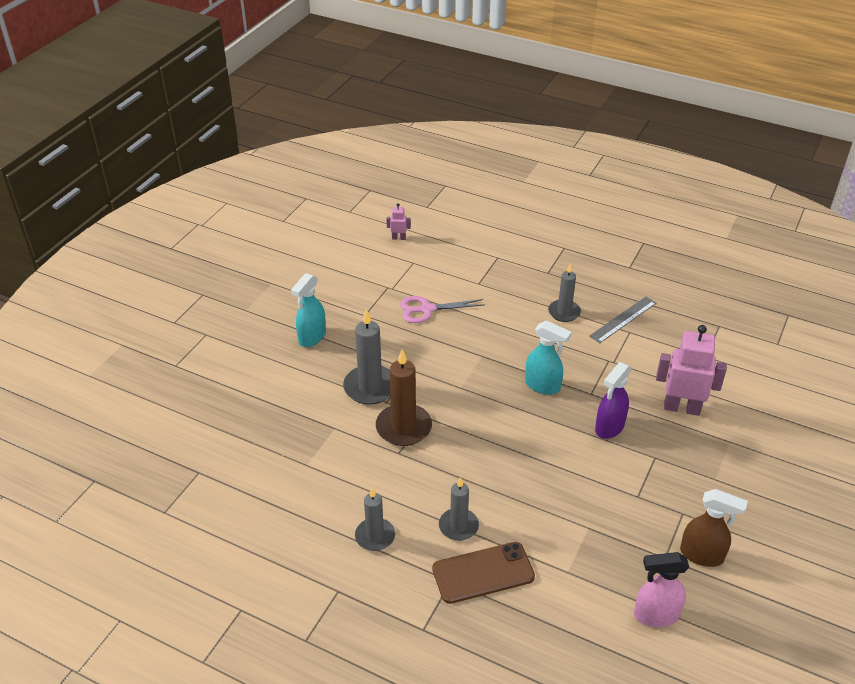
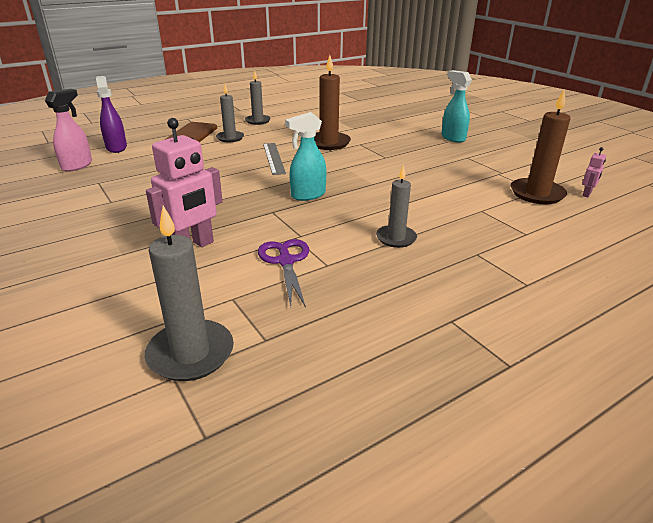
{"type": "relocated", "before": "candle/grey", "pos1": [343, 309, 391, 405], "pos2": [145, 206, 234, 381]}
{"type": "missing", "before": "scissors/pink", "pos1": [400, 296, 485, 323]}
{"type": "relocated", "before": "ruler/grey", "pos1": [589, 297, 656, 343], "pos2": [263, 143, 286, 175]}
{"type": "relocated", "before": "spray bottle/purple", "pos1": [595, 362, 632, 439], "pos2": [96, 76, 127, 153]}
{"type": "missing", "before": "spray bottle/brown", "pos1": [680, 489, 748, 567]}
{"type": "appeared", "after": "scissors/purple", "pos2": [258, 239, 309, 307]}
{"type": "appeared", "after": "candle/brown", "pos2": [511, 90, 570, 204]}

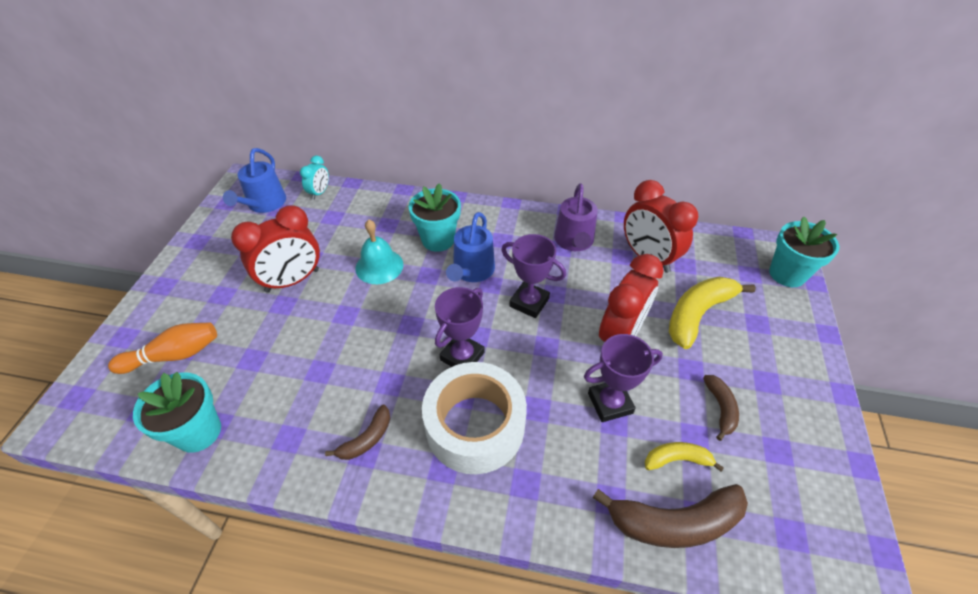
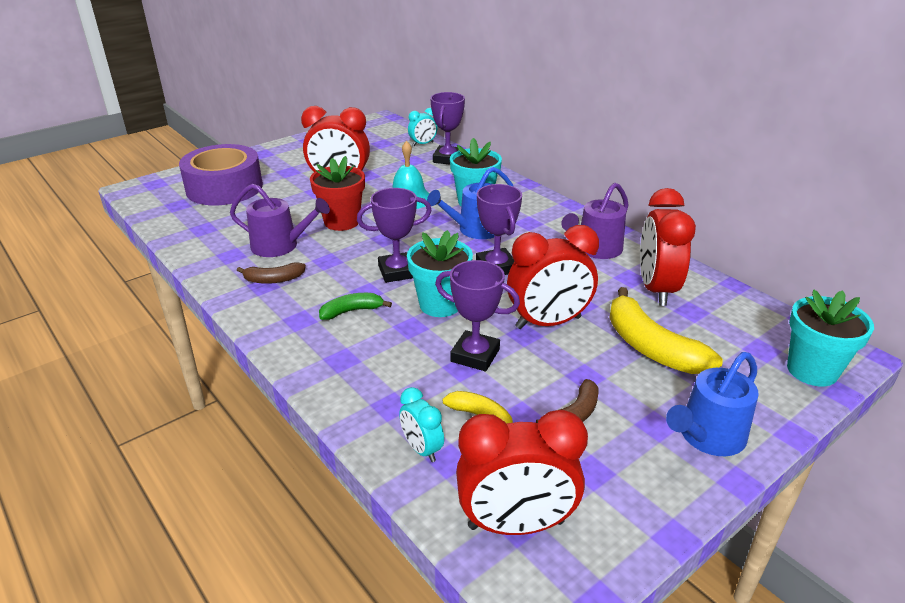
{"type": "exchanged", "before": "bowling pin/orange", "after": "tape/purple", "pos1": [108, 322, 217, 374], "pos2": [179, 144, 263, 205]}
{"type": "relocated", "before": "flower pot/turquoise", "pos1": [133, 372, 221, 453], "pos2": [407, 230, 473, 317]}
{"type": "relocated", "before": "watering can/blue", "pos1": [223, 148, 286, 213], "pos2": [666, 352, 759, 456]}
{"type": "exchanged", "before": "tape/white", "after": "banana/green", "pos1": [422, 362, 527, 474], "pos2": [319, 293, 392, 320]}
{"type": "exchanged", "before": "banana/brown", "after": "clock/turquoise", "pos1": [593, 484, 748, 548], "pos2": [399, 387, 444, 462]}
{"type": "spun", "before": "banana/yellow", "pos1": [669, 277, 756, 349], "pos2": [610, 287, 723, 374], "turn": -120}
{"type": "appeared", "after": "watering can/purple", "pos2": [230, 184, 330, 257]}
{"type": "appeared", "after": "flower pot/red", "pos2": [310, 156, 365, 231]}
{"type": "appeared", "after": "trophy/purple", "pos2": [430, 92, 465, 165]}
{"type": "appeared", "after": "clock/red", "pos2": [456, 410, 588, 535]}

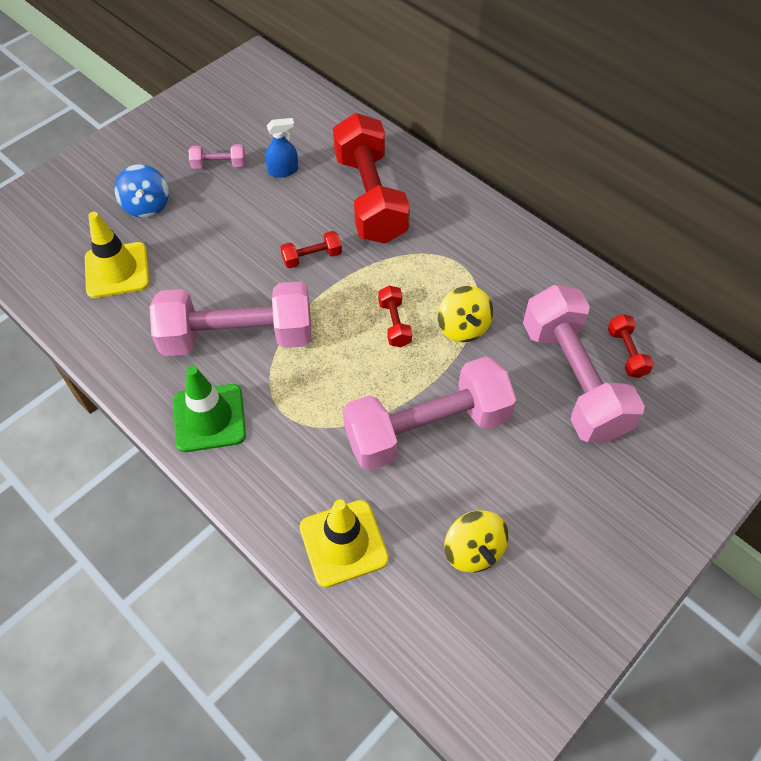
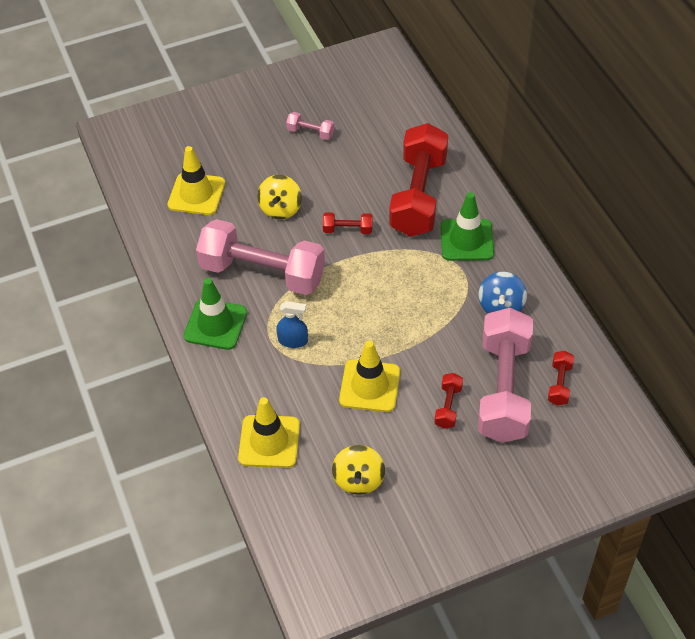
{"type": "relocated", "before": "spinning top/blue", "pos1": [114, 164, 169, 218], "pos2": [479, 272, 527, 313]}
{"type": "relocated", "before": "spray bottle/blue", "pos1": [265, 118, 298, 178], "pos2": [276, 301, 308, 348]}
{"type": "exchanged", "before": "dumbbell/pink", "after": "traffic cone/yellow", "pos1": [343, 356, 516, 471], "pos2": [339, 341, 400, 412]}
{"type": "relocated", "before": "dumbbell/red", "pos1": [378, 286, 412, 347], "pos2": [434, 373, 463, 429]}
{"type": "relocated", "before": "spinning top/yellow", "pos1": [438, 286, 493, 342], "pos2": [257, 175, 302, 219]}
{"type": "appeared", "after": "traffic cone/green", "pos2": [440, 192, 494, 261]}

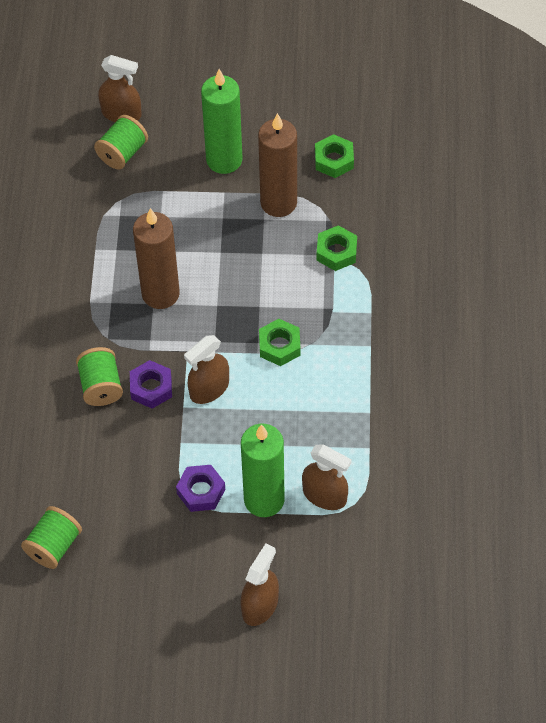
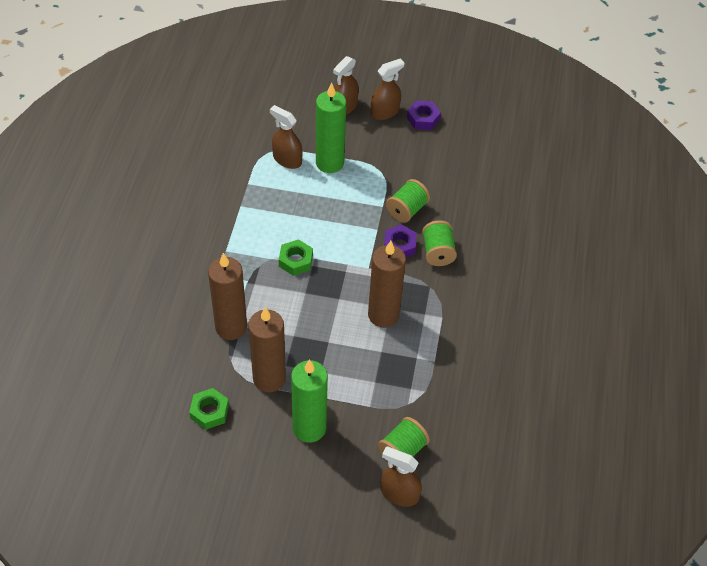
{"type": "relocated", "before": "spool/green", "pos1": [21, 506, 82, 569], "pos2": [386, 179, 430, 223]}
{"type": "relocated", "before": "nut/purple", "pos1": [176, 465, 225, 512], "pos2": [407, 101, 441, 130]}
{"type": "relocated", "before": "spray bottle/brown", "pos1": [184, 335, 229, 404], "pos2": [371, 58, 405, 120]}
{"type": "exchanged", "before": "nut/green", "after": "candle/brown", "pos1": [316, 225, 357, 271], "pos2": [208, 253, 247, 340]}

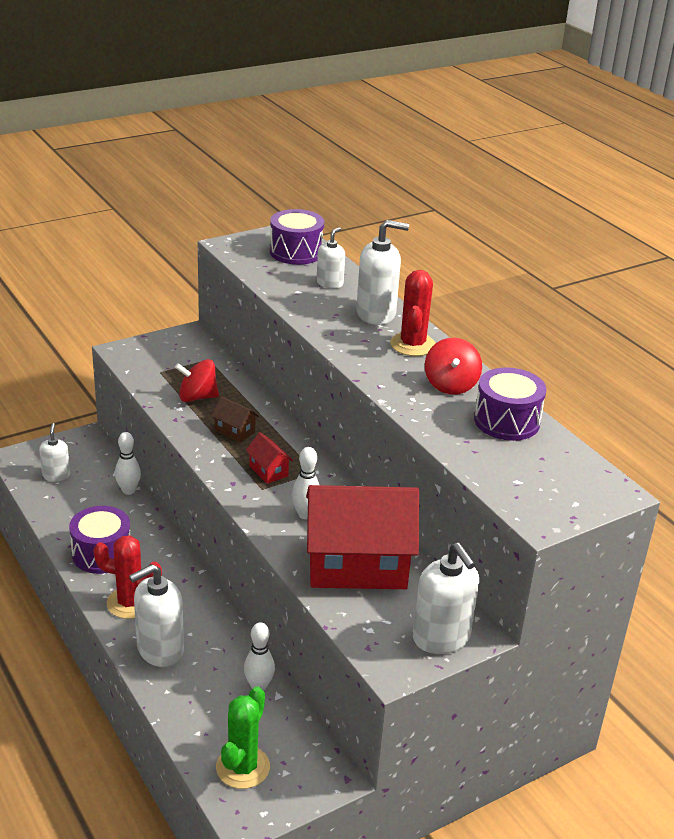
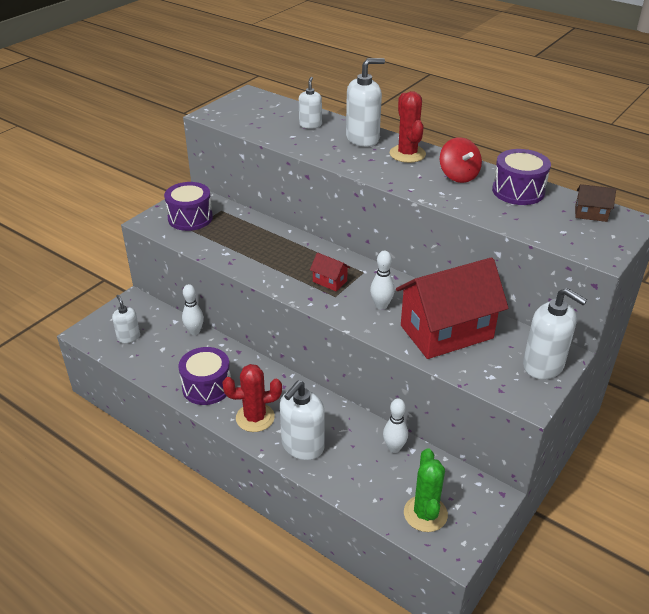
{"type": "missing", "before": "spinning top/red", "pos1": [175, 359, 219, 402]}
{"type": "relocated", "before": "house/brown", "pos1": [211, 396, 259, 443], "pos2": [575, 184, 616, 222]}
{"type": "relocated", "before": "drum/purple", "pos1": [270, 209, 324, 265], "pos2": [164, 182, 213, 231]}

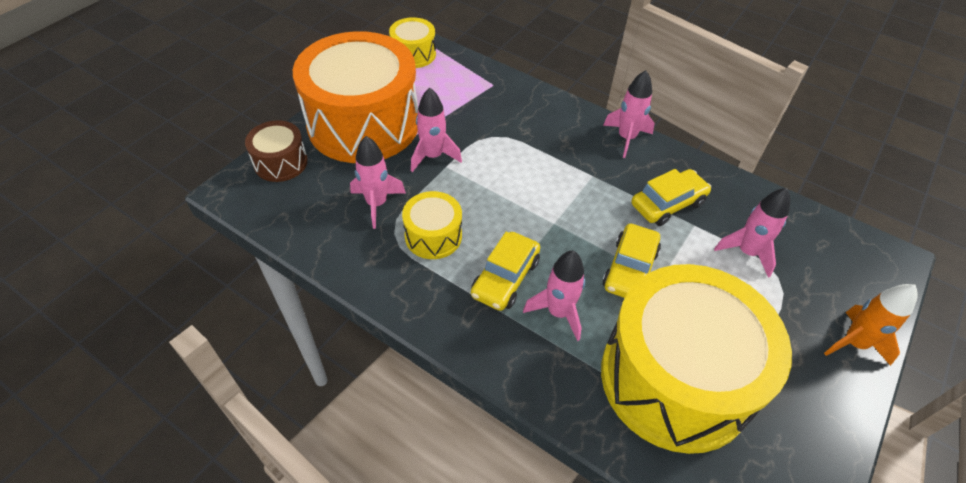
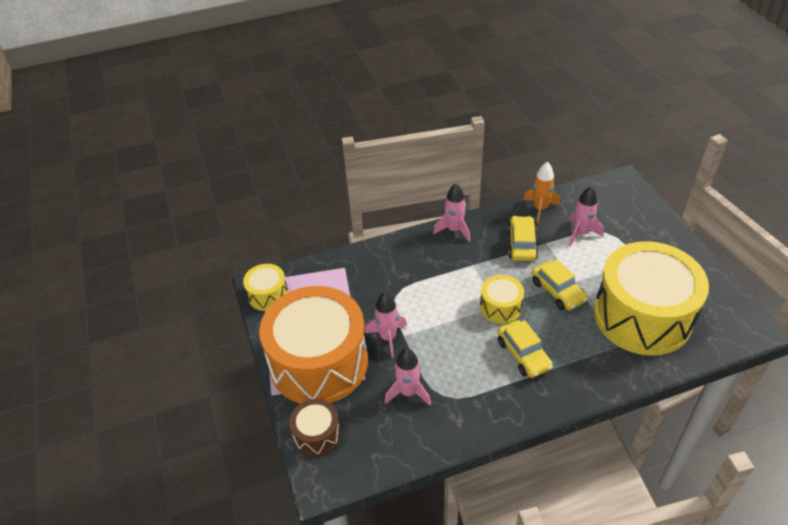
{"type": "relocated", "before": "drum/yellow", "pos1": [402, 191, 462, 259], "pos2": [480, 275, 524, 324]}
{"type": "missing", "before": "rocket/pink", "pos1": [523, 251, 585, 341]}
{"type": "relocated", "before": "rocket/orange", "pos1": [824, 284, 918, 366], "pos2": [523, 162, 560, 224]}

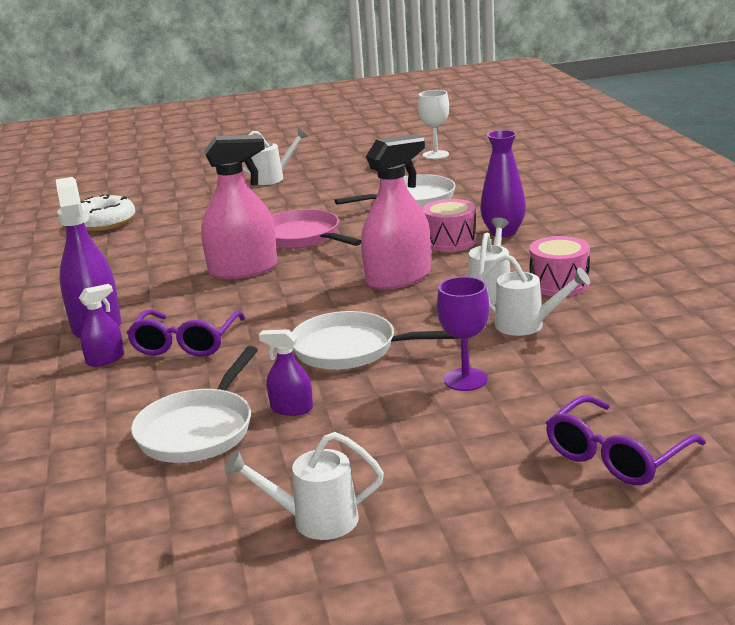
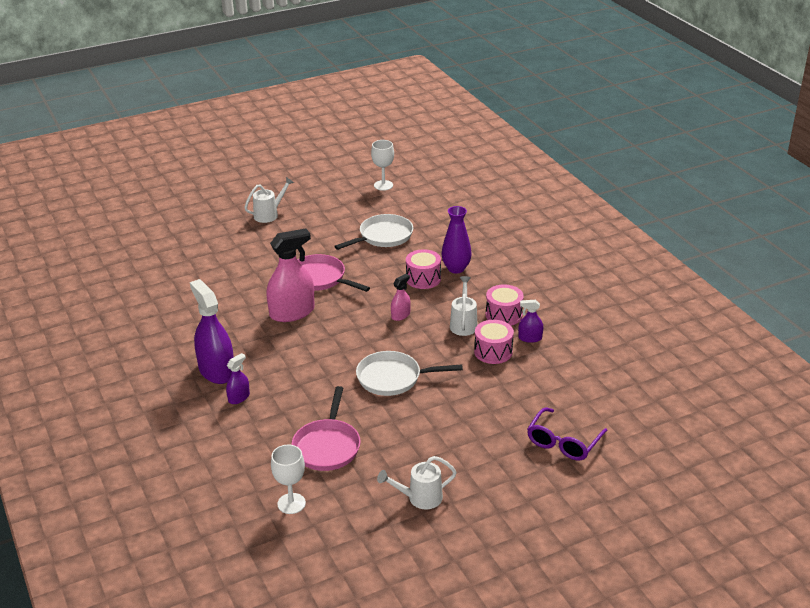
{"type": "missing", "before": "donut/white", "pos1": [80, 194, 135, 231]}
{"type": "missing", "before": "glasses/purple", "pos1": [127, 310, 245, 357]}
{"type": "colour", "before": "pan/white", "after": "pan/pink", "pos1": [131, 346, 258, 463], "pos2": [291, 386, 361, 471]}
{"type": "relocated", "before": "spray bottle/purple", "pos1": [259, 329, 313, 416], "pos2": [518, 300, 543, 343]}
{"type": "size", "before": "spray bottle/pink", "pos1": [361, 135, 431, 290], "pos2": [391, 274, 411, 321], "scale": 0.49}
{"type": "missing", "before": "goblet/purple", "pos1": [437, 277, 490, 391]}
{"type": "exchanged", "before": "watering can/white", "after": "drum/pink", "pos1": [478, 254, 590, 336], "pos2": [474, 320, 514, 364]}
{"type": "appeared", "after": "goblet/white", "pos2": [271, 445, 306, 514]}

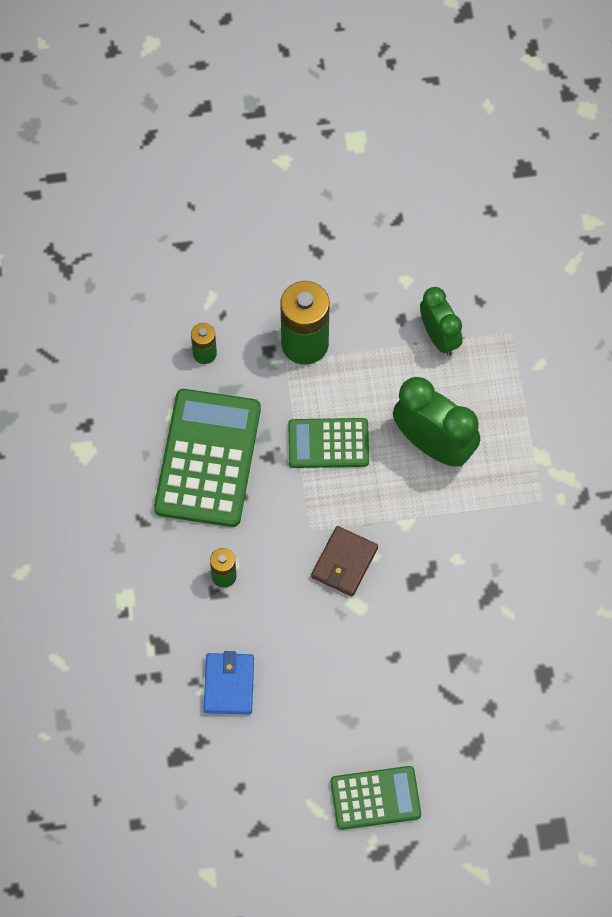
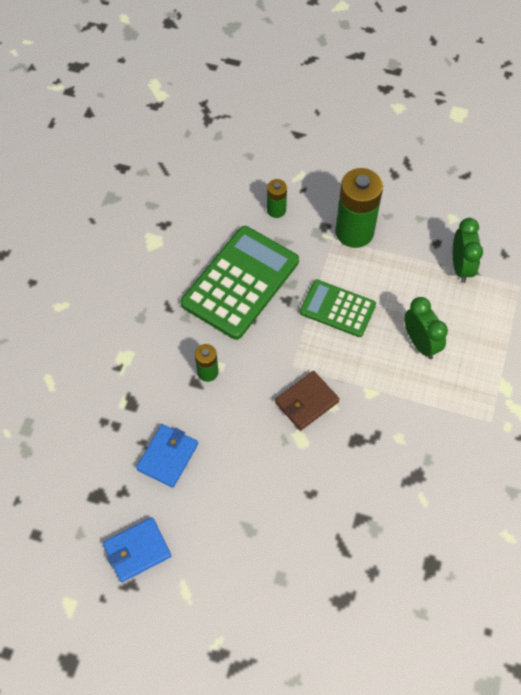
{"type": "missing", "before": "calculator/green", "pos1": [331, 766, 421, 830]}
{"type": "size", "before": "clock/green", "pos1": [393, 377, 480, 467], "pos2": [404, 297, 448, 359], "scale": 0.66}
{"type": "appeared", "after": "wallet/blue", "pos2": [103, 517, 171, 582]}

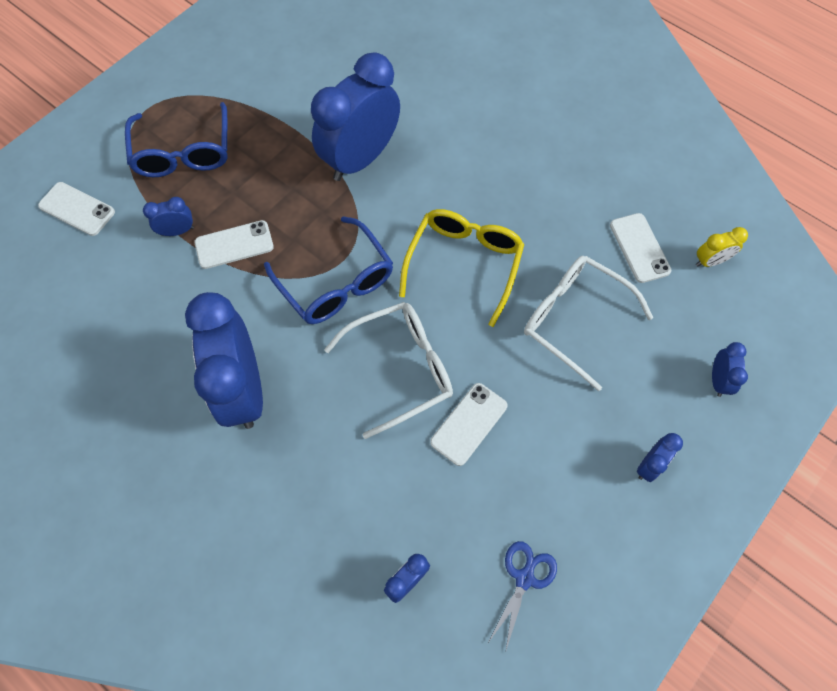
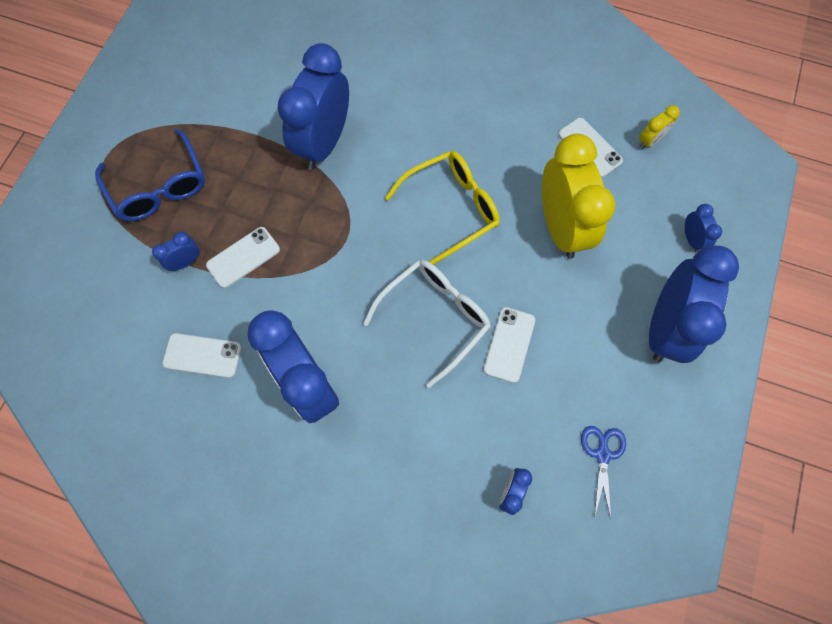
{"type": "relocated", "before": "phone/white", "pos1": [38, 182, 115, 236], "pos2": [162, 333, 242, 378]}
{"type": "missing", "before": "glasses/blue", "pos1": [264, 216, 393, 324]}
{"type": "spun", "before": "glasses/yellow", "pos1": [399, 209, 524, 327], "pos2": [385, 151, 500, 265], "turn": 60}
{"type": "exchanged", "before": "glasses/white", "after": "clock/yellow", "pos1": [524, 256, 653, 391], "pos2": [542, 134, 615, 259]}
{"type": "size", "before": "clock/blue", "pos1": [637, 433, 683, 482], "pos2": [649, 246, 739, 363], "scale": 2.38}

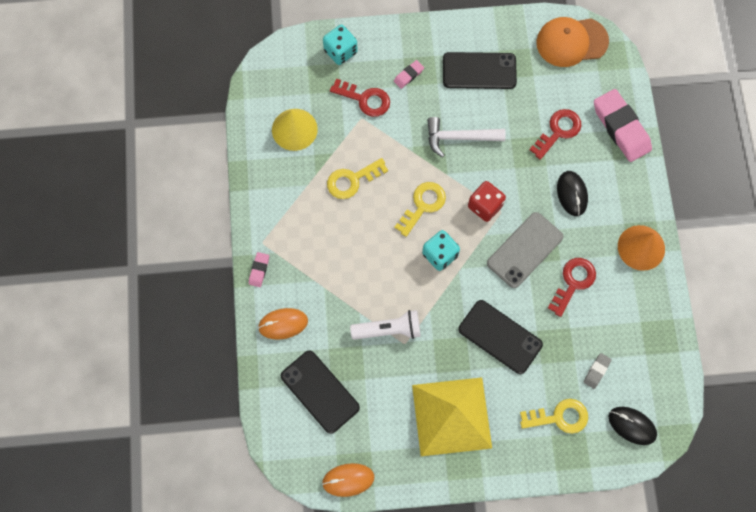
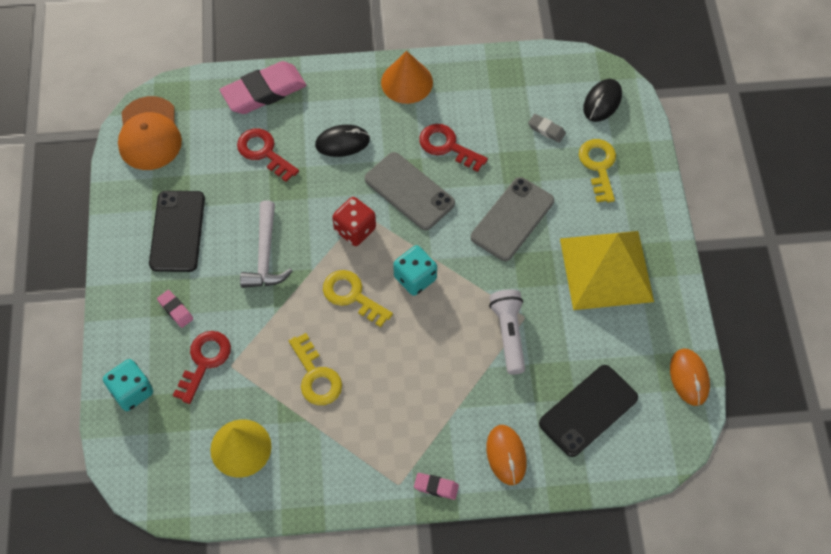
{"type": "colour", "before": "phone/black", "after": "phone/grey", "pos1": [458, 300, 543, 374], "pos2": [471, 177, 554, 261]}

